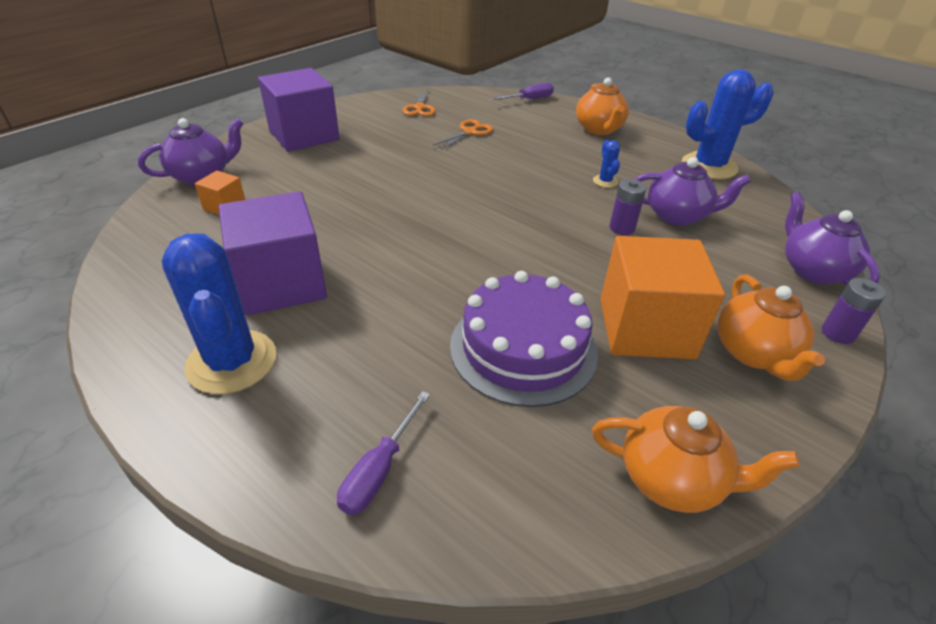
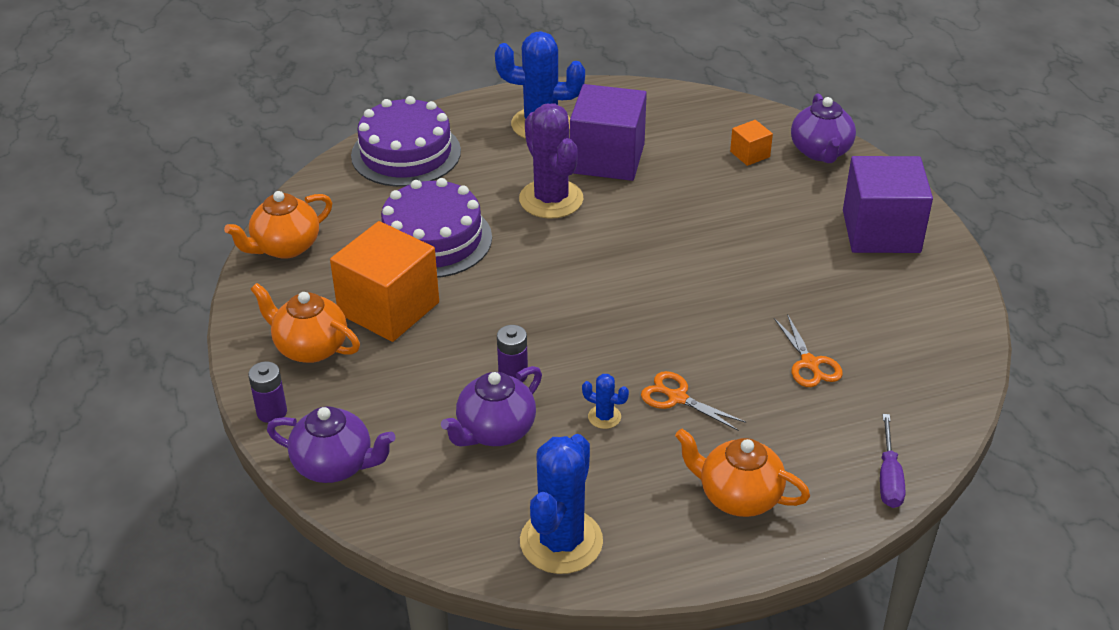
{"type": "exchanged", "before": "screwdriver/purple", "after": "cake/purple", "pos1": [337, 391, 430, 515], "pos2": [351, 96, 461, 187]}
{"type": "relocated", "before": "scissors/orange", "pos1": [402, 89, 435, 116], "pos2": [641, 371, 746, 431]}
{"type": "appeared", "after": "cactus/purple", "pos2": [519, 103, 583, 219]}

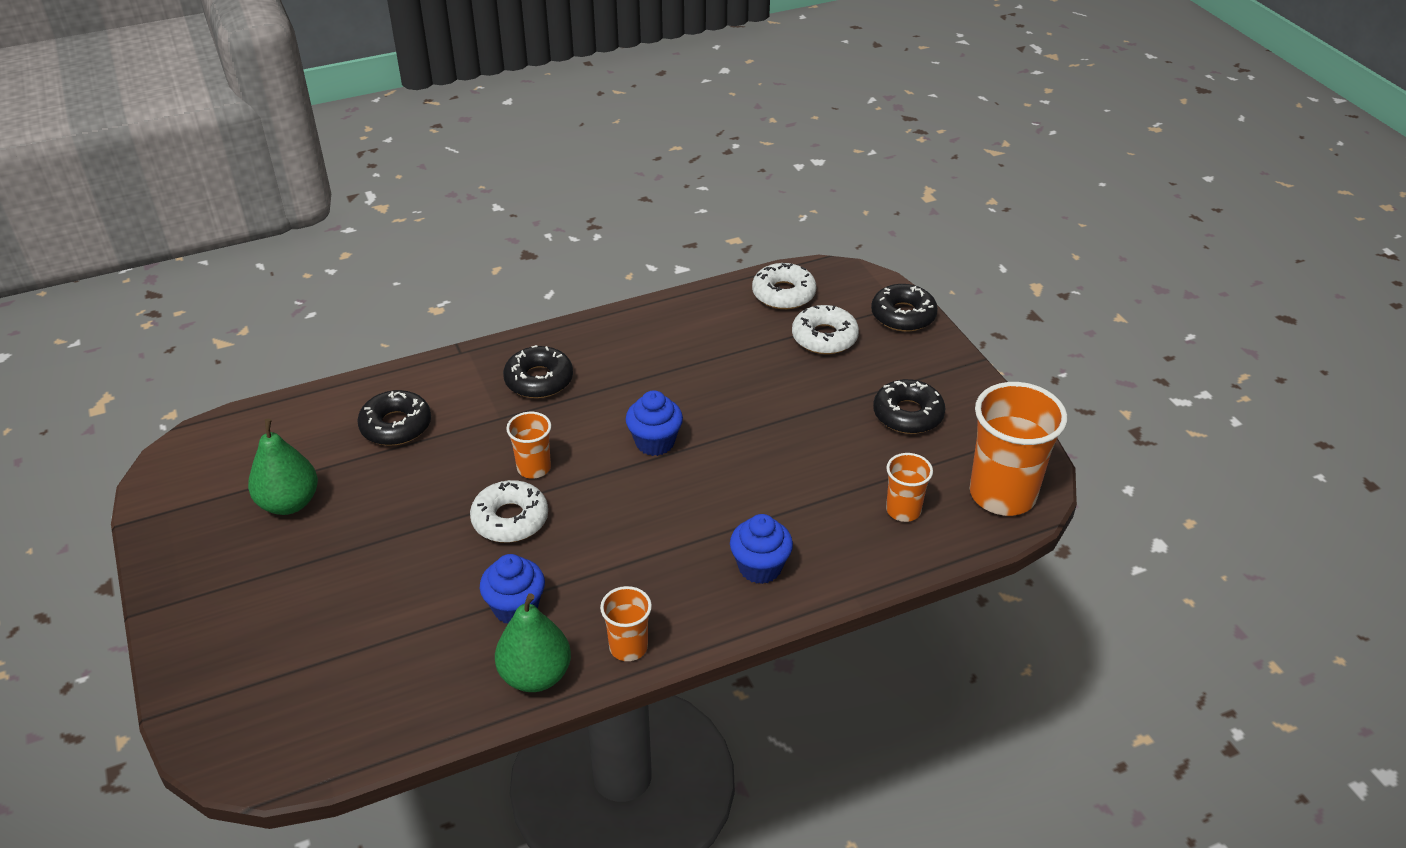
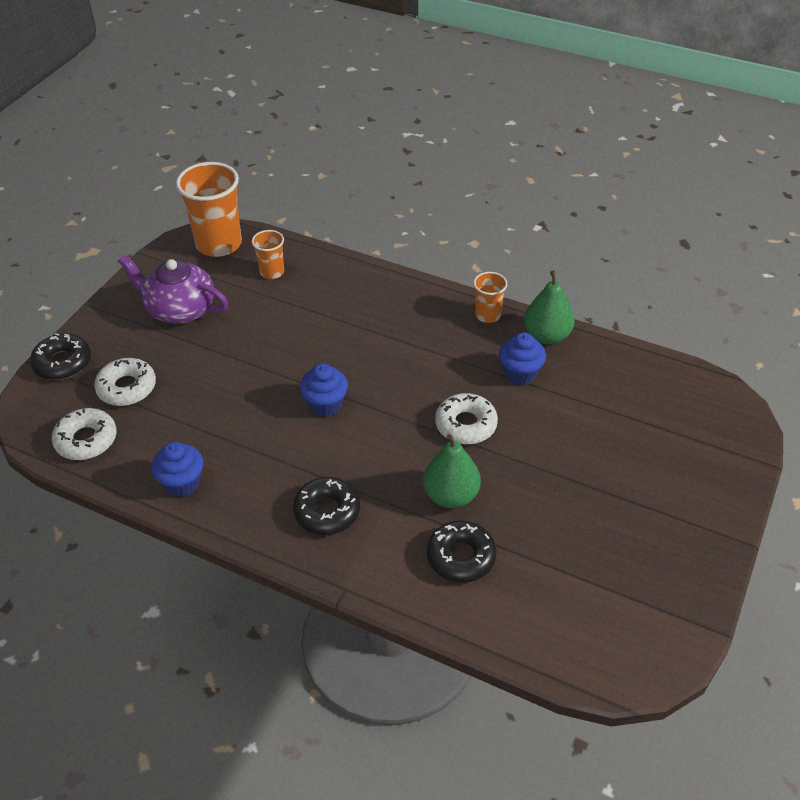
{"type": "relocated", "before": "pear/green", "pos1": [248, 419, 318, 515], "pos2": [423, 434, 481, 508]}
{"type": "missing", "before": "cup/orange", "pos1": [506, 412, 551, 479]}
{"type": "relocated", "before": "cupcake/blue", "pos1": [730, 514, 793, 584], "pos2": [152, 442, 203, 497]}
{"type": "exchanged", "before": "donut/black", "after": "teapot/purple", "pos1": [873, 379, 946, 434], "pos2": [118, 255, 228, 324]}

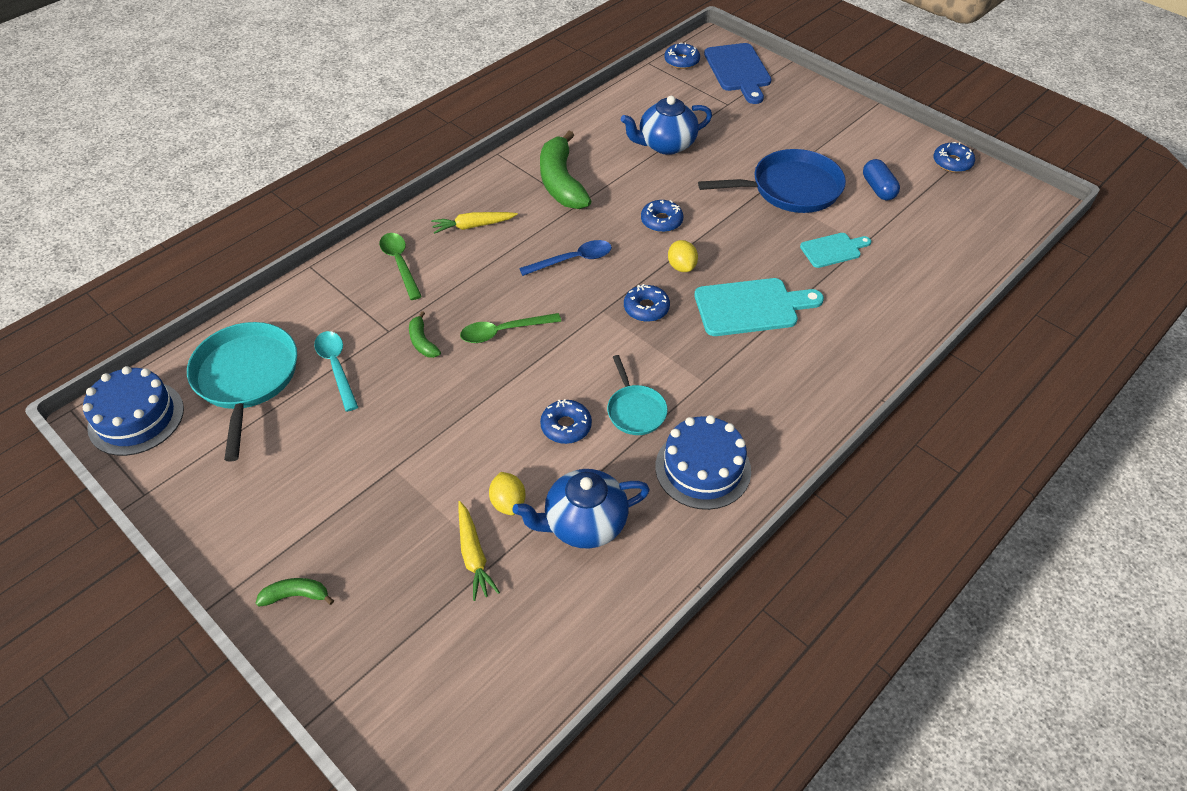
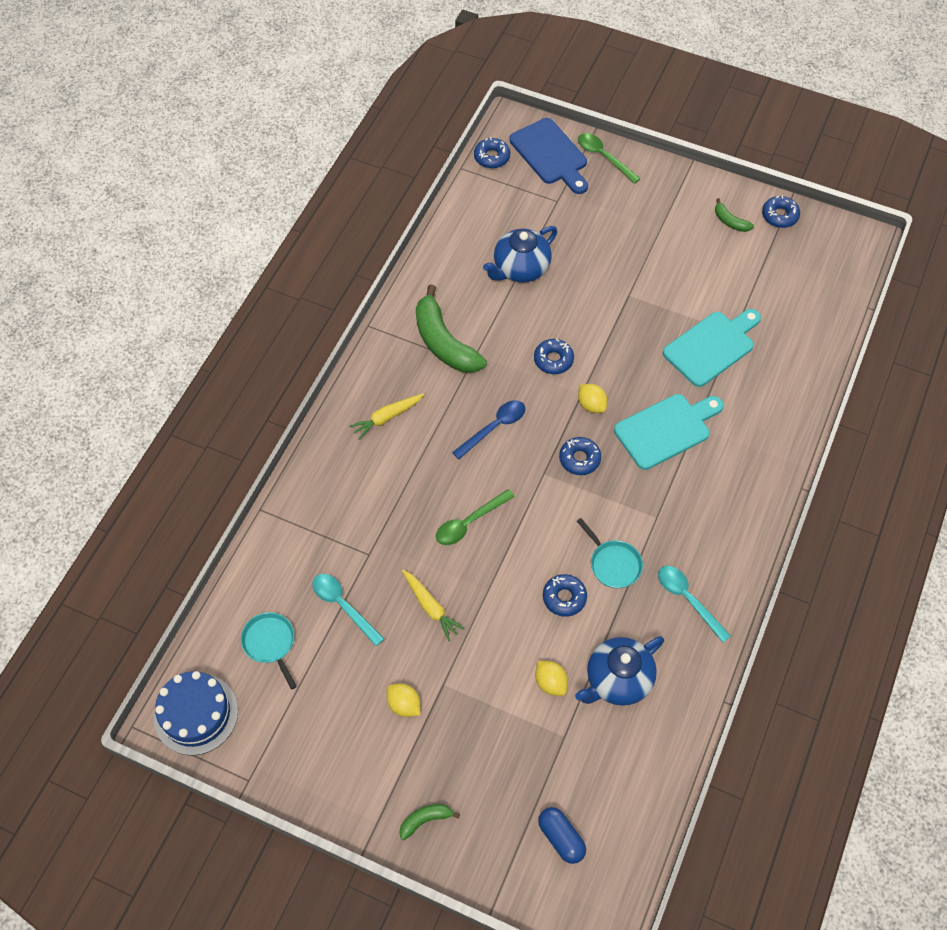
{"type": "size", "before": "pan/turquoise", "pos1": [187, 322, 297, 462], "pos2": [241, 612, 297, 690], "scale": 0.54}
{"type": "relocated", "before": "spoon/green", "pos1": [379, 233, 422, 300], "pos2": [578, 133, 641, 184]}
{"type": "relocated", "before": "banana/green", "pos1": [409, 311, 441, 358], "pos2": [715, 198, 754, 232]}
{"type": "relocated", "before": "carrot/yellow", "pos1": [458, 501, 500, 601], "pos2": [402, 570, 465, 641]}
{"type": "exchanged", "before": "cake/blue", "after": "spoon/turquoise", "pos1": [655, 415, 751, 510], "pos2": [658, 566, 731, 643]}
{"type": "missing", "before": "pan/blue", "pos1": [698, 149, 846, 213]}
{"type": "size", "before": "cutting board/turquoise", "pos1": [800, 233, 871, 268], "pos2": [663, 309, 761, 387], "scale": 1.69}
{"type": "relocated", "before": "capsule/blue", "pos1": [863, 159, 900, 200], "pos2": [538, 807, 586, 864]}
{"type": "appeared", "after": "lemon/yellow", "pos2": [386, 683, 421, 717]}

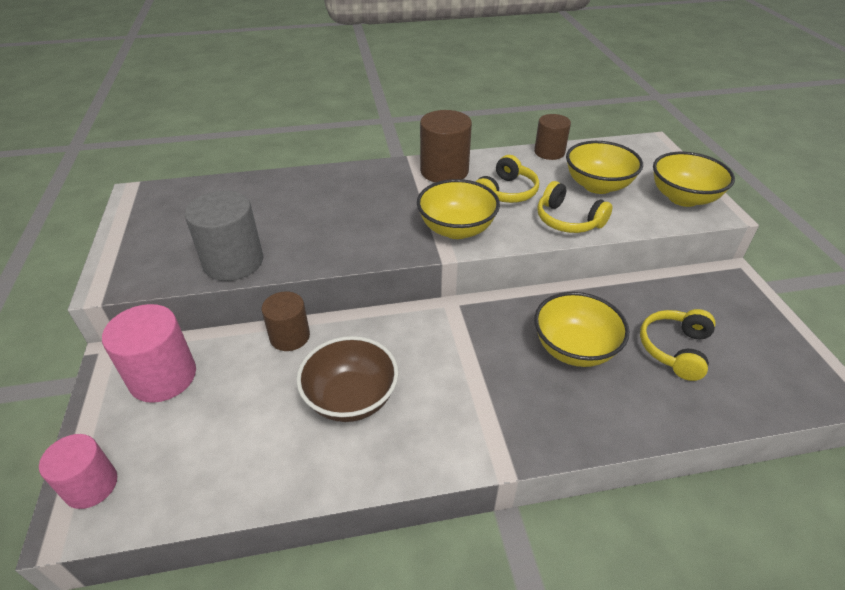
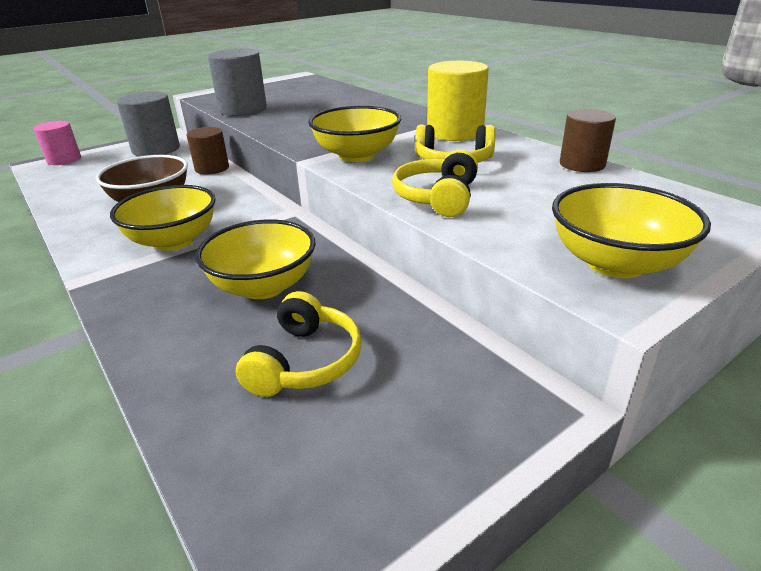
{"type": "colour", "before": "cylinder/pink", "after": "cylinder/grey", "pos1": [102, 304, 196, 403], "pos2": [117, 91, 180, 156]}
{"type": "colour", "before": "cylinder/brown", "after": "cylinder/yellow", "pos1": [420, 110, 472, 183], "pos2": [427, 61, 489, 141]}
{"type": "relocated", "before": "bowl/yellow", "pos1": [566, 141, 643, 194], "pos2": [110, 185, 216, 251]}
{"type": "spun", "before": "headphones/yellow", "pos1": [640, 309, 716, 381], "pos2": [236, 291, 362, 397], "turn": 105}

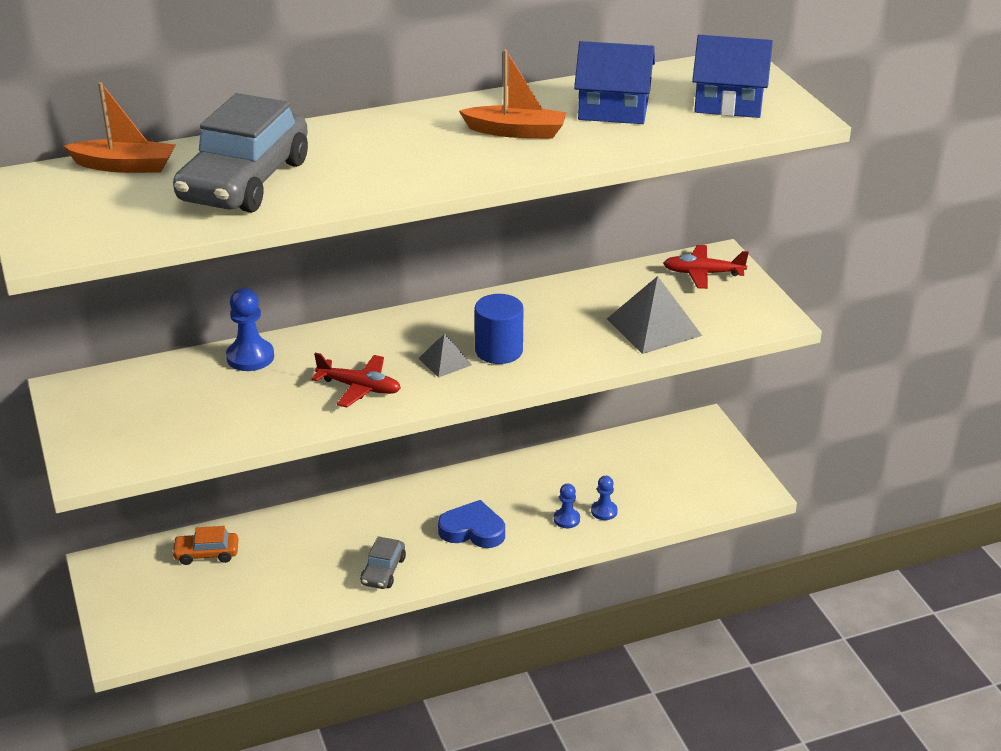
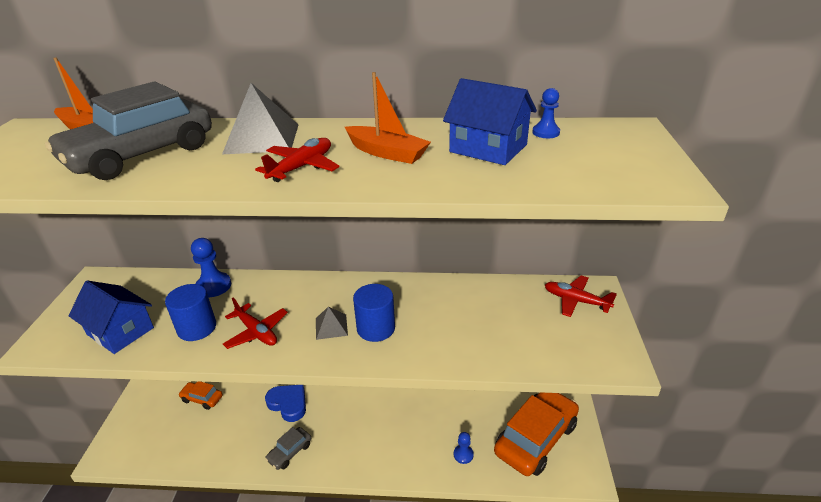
{"type": "relocated", "before": "heart/blue", "pos1": [438, 500, 505, 548], "pos2": [265, 385, 306, 422]}
{"type": "relocated", "before": "pawn/blue", "pos1": [554, 483, 580, 528], "pos2": [532, 88, 560, 138]}
{"type": "relocated", "before": "pyramid/grey", "pos1": [607, 276, 702, 354], "pos2": [222, 83, 299, 154]}
{"type": "relocated", "before": "house/blue", "pos1": [692, 35, 773, 118], "pos2": [69, 281, 154, 354]}
{"type": "appeared", "after": "cylinder/blue", "pos2": [165, 284, 216, 341]}
{"type": "appeared", "after": "plane/red", "pos2": [255, 138, 340, 182]}
{"type": "appeared", "after": "car/orange", "pos2": [494, 392, 579, 476]}

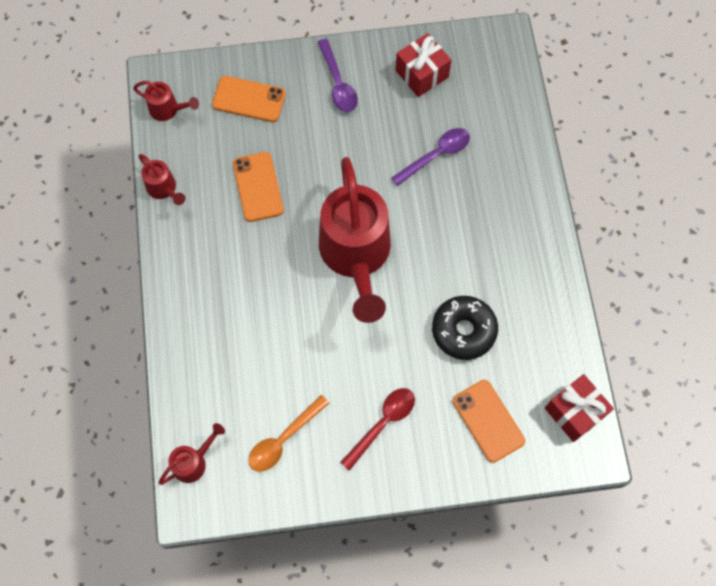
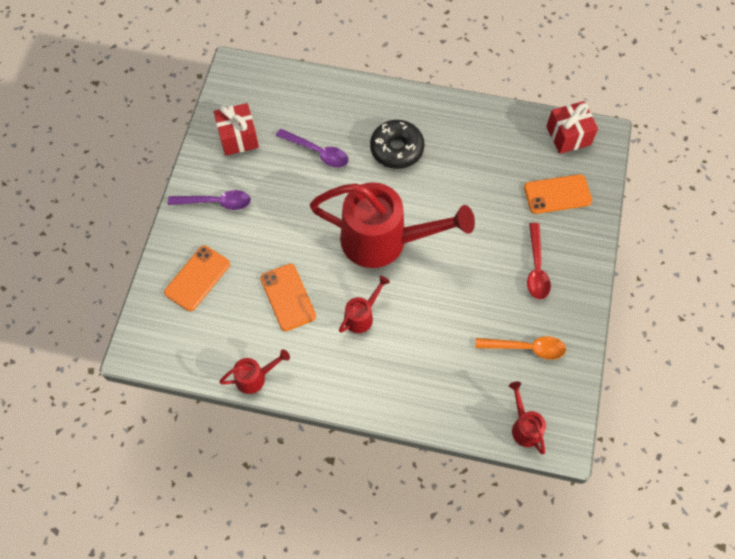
{"type": "relocated", "before": "watering can/red", "pos1": [133, 81, 199, 121], "pos2": [339, 276, 390, 333]}
{"type": "spun", "before": "phone/orange", "pos1": [233, 152, 284, 222], "pos2": [260, 264, 316, 331], "turn": 60}
{"type": "spun", "before": "spoon/orange", "pos1": [248, 395, 329, 472], "pos2": [475, 336, 566, 360], "turn": -60}
{"type": "spun", "before": "spoon/red", "pos1": [340, 388, 415, 471], "pos2": [527, 223, 551, 299], "turn": -150}
{"type": "spun", "before": "spoon/purple", "pos1": [391, 128, 470, 186], "pos2": [276, 129, 349, 168], "turn": 135}
{"type": "relocated", "before": "donut/black", "pos1": [432, 296, 498, 360], "pos2": [370, 120, 425, 169]}

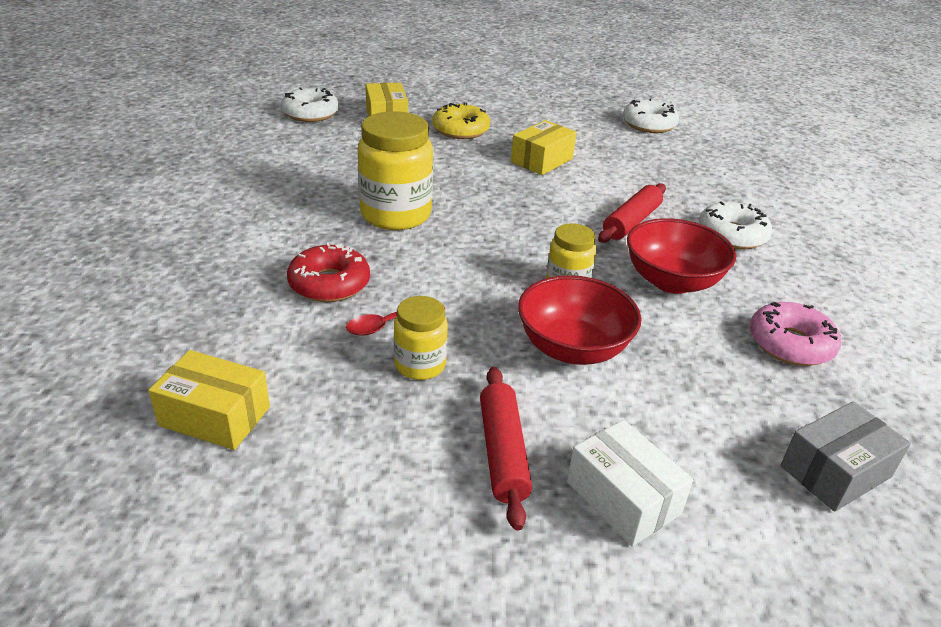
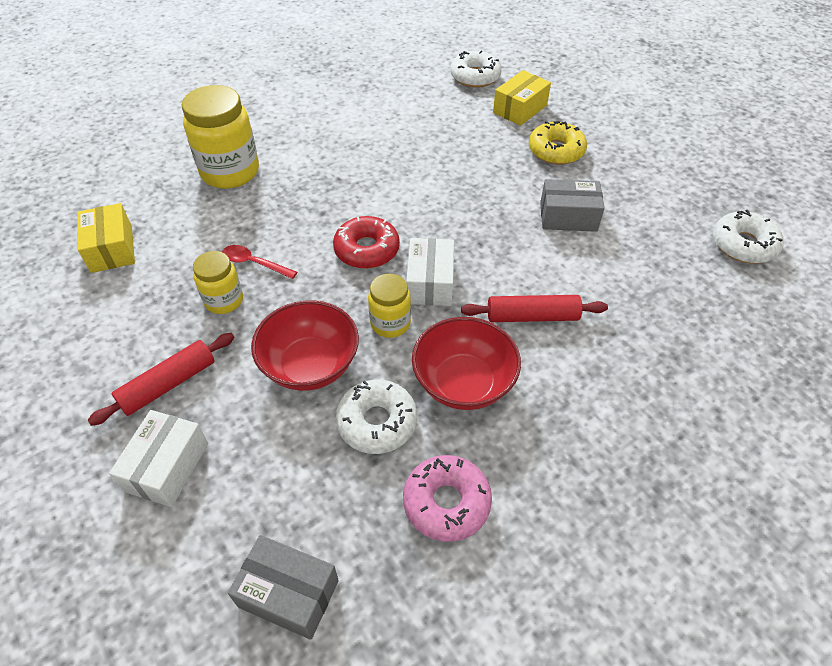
{"type": "relocated", "before": "donut/red", "pos1": [287, 242, 370, 302], "pos2": [333, 216, 400, 269]}
{"type": "relocated", "before": "jar/yellow", "pos1": [357, 111, 433, 230], "pos2": [182, 85, 259, 189]}
{"type": "colour", "before": "box/yellow", "after": "box/grey", "pos1": [511, 120, 577, 175], "pos2": [540, 179, 605, 232]}
{"type": "relocated", "before": "donut/white", "pos1": [699, 201, 772, 250], "pos2": [336, 379, 417, 454]}
{"type": "appeared", "after": "box/white", "pos2": [406, 238, 454, 306]}

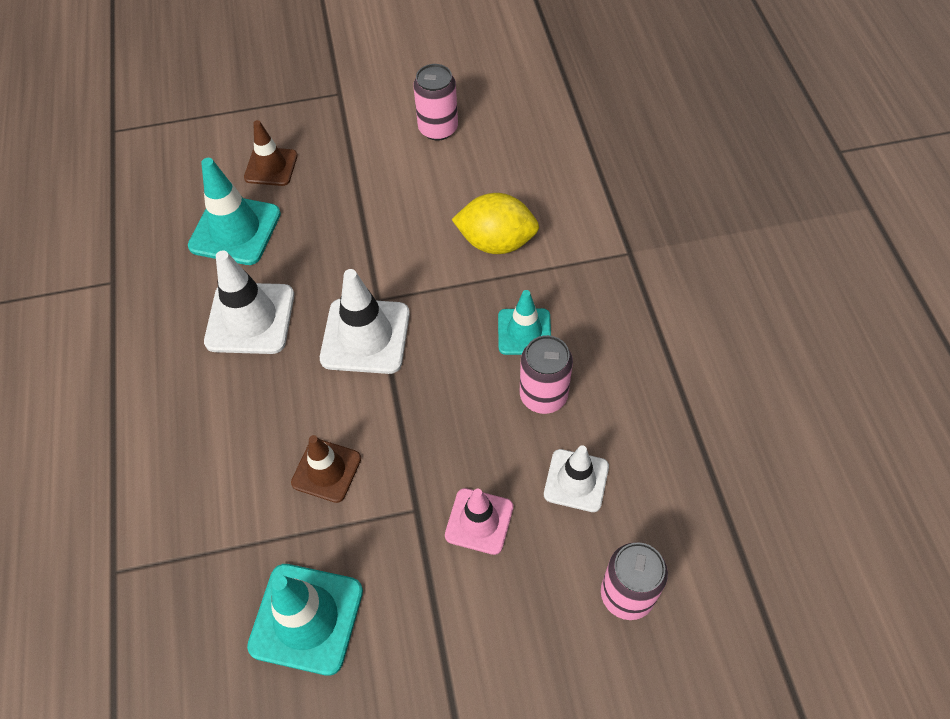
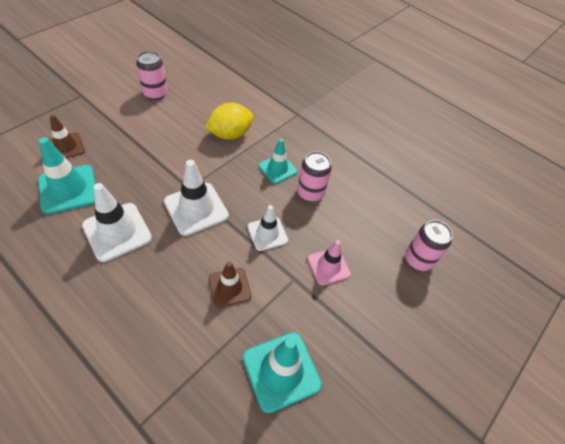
{"type": "relocated", "before": "traffic cone/white", "pos1": [544, 445, 609, 512], "pos2": [248, 205, 288, 251]}

